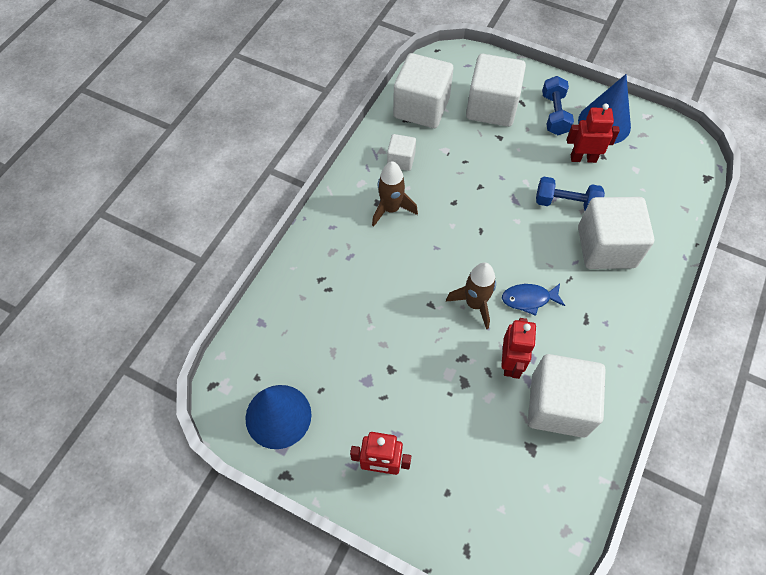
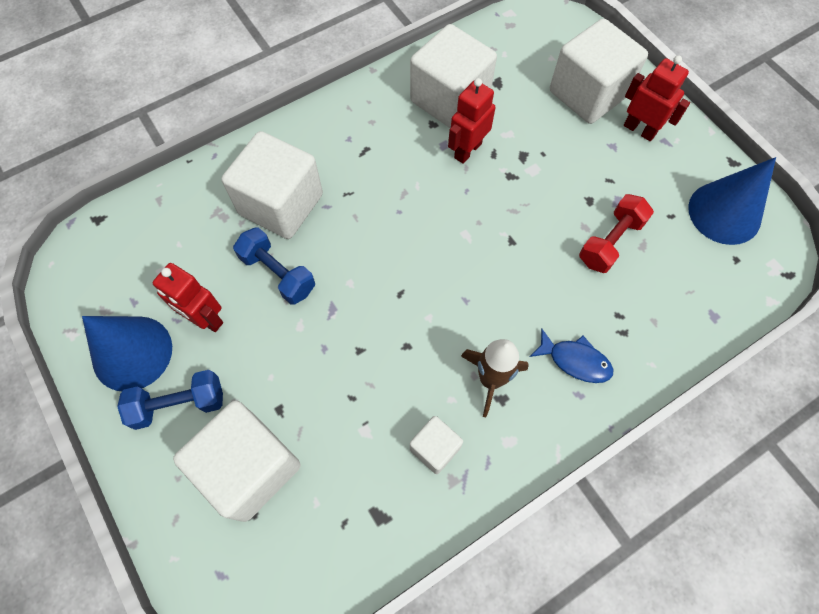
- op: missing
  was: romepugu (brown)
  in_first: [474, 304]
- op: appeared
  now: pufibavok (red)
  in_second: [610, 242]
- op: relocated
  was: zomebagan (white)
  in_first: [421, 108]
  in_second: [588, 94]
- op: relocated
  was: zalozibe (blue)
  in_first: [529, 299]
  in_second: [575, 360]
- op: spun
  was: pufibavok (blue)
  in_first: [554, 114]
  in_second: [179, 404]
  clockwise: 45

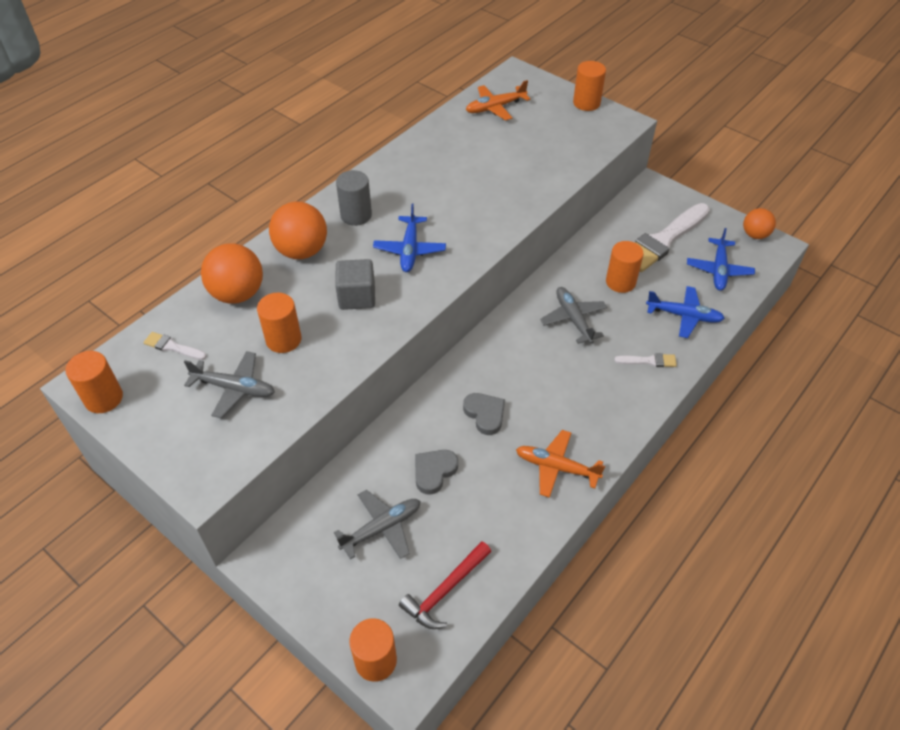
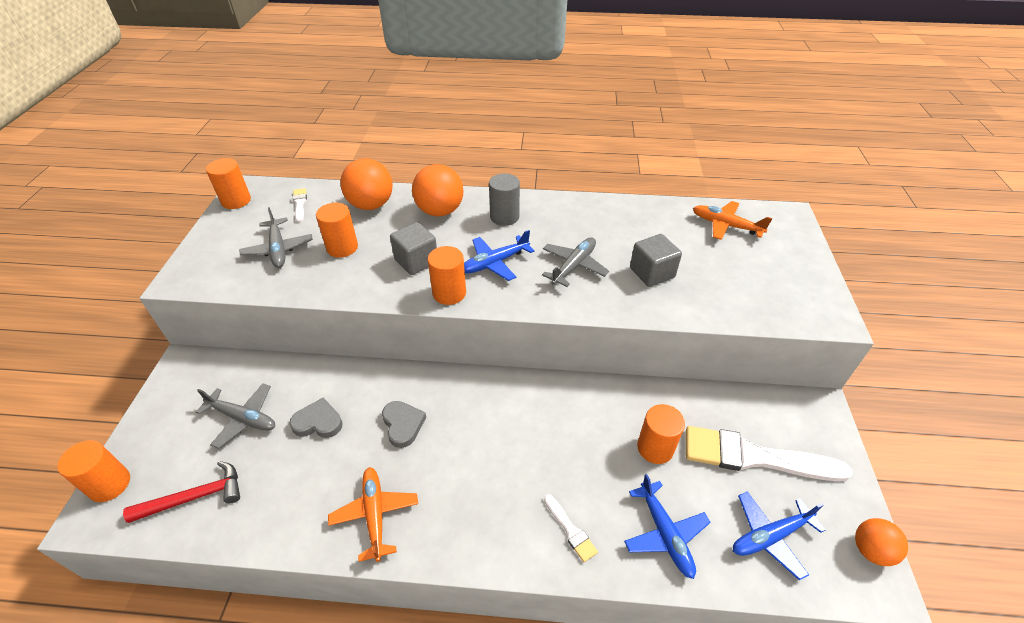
- op: appeared
  now: zomebagan (grey)
  in_second: [652, 273]
- op: relocated
  was: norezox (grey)
  in_first: [573, 319]
  in_second: [573, 266]
- op: relocated
  was: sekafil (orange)
  in_first: [586, 103]
  in_second: [449, 293]
- op: spun
  was: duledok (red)
  in_first: [445, 590]
  in_second: [195, 497]
  clockwise: 150
- op: spun
  was: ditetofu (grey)
  in_first: [485, 414]
  in_second: [403, 425]
  clockwise: -45

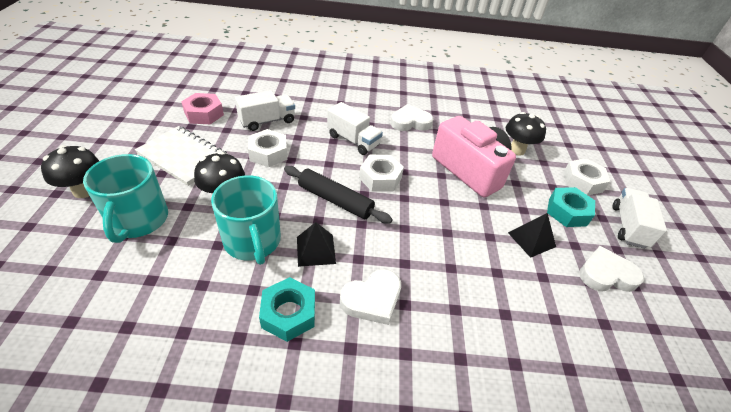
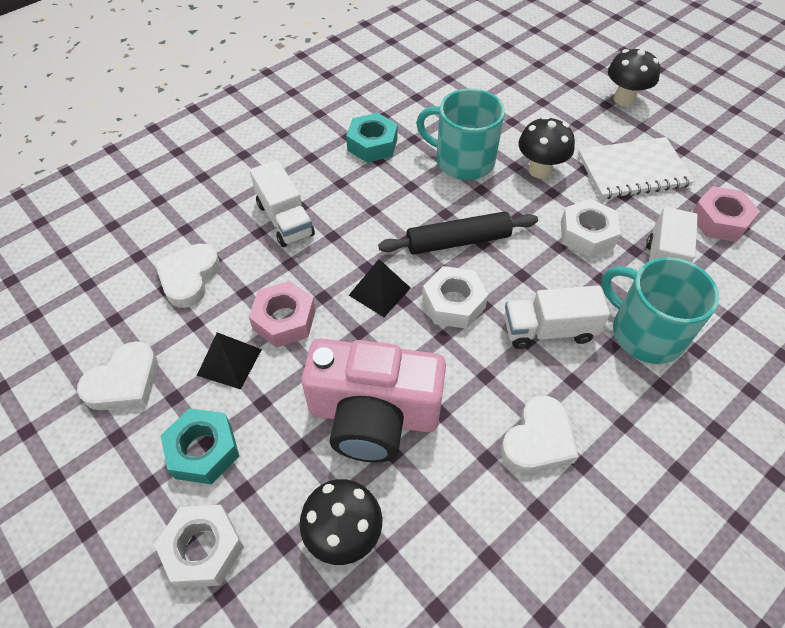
- op: appeared
  now: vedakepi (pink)
  in_second: [284, 320]
- op: relocated
  was: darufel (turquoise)
  in_first: [138, 220]
  in_second: [645, 333]
- op: relocated
  was: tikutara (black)
  in_first: [316, 250]
  in_second: [379, 291]
- op: relocated
  was: ditetofu (white)
  in_first: [372, 299]
  in_second: [189, 278]
- op: relocated
  was: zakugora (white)
  in_first: [628, 226]
  in_second: [285, 219]

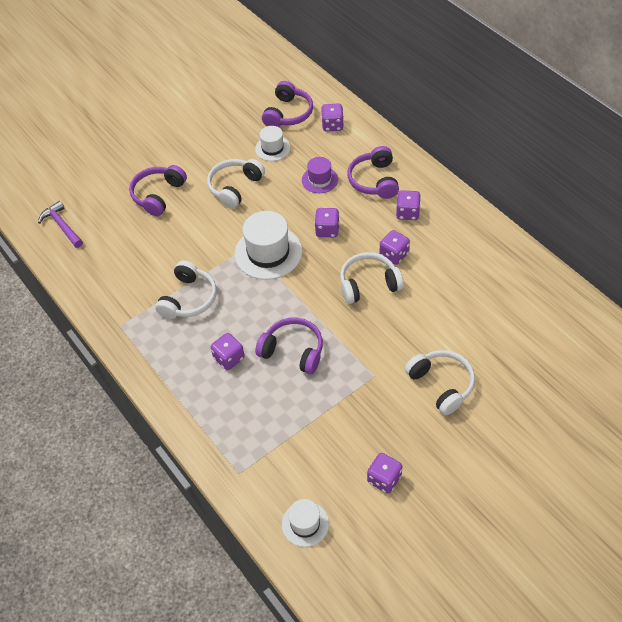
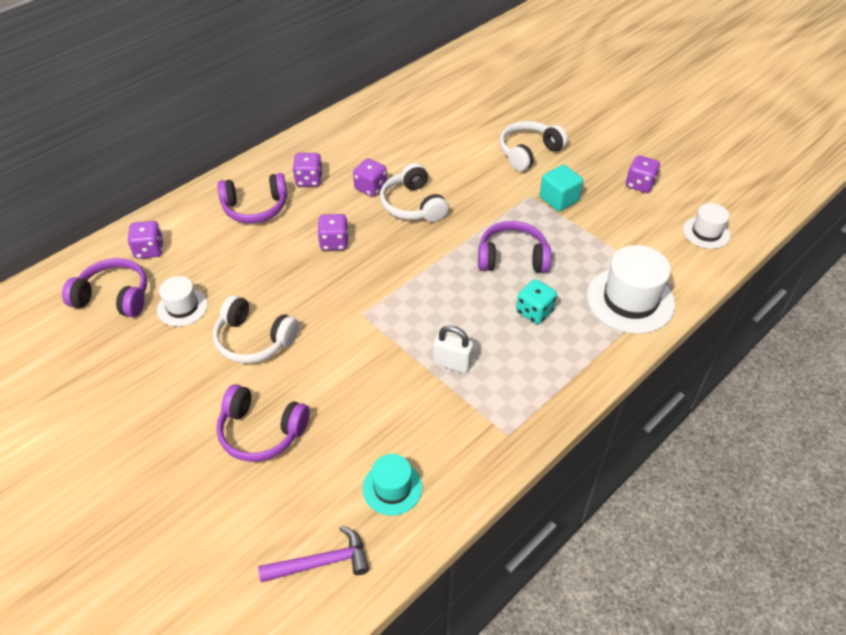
- op: missing
  was: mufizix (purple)
  in_first: [320, 180]
- op: appeared
  now: mufizix (turquoise)
  in_second: [392, 488]
- op: appeared
  now: zomebagan (turquoise)
  in_second: [559, 199]
- op: relocated
  was: mufizix (white)
  in_first: [268, 252]
  in_second: [630, 300]
- op: exchanged
  was: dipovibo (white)
  now: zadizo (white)
  in_first: [189, 298]
  in_second: [452, 364]
- op: colour
  was: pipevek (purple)
  now: pipevek (turquoise)
  in_first: [229, 358]
  in_second: [534, 312]
- op: spun
  was: duledok (purple)
  in_first: [62, 226]
  in_second: [322, 562]
  clockwise: -150
- op: spun
  was: dipovibo (purple)
  in_first: [293, 351]
  in_second: [512, 257]
  clockwise: 75

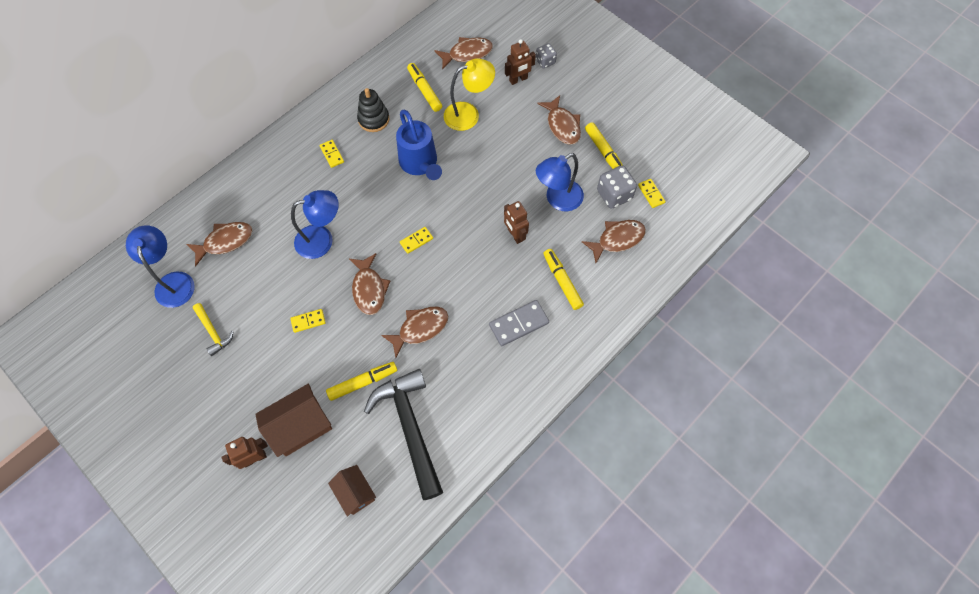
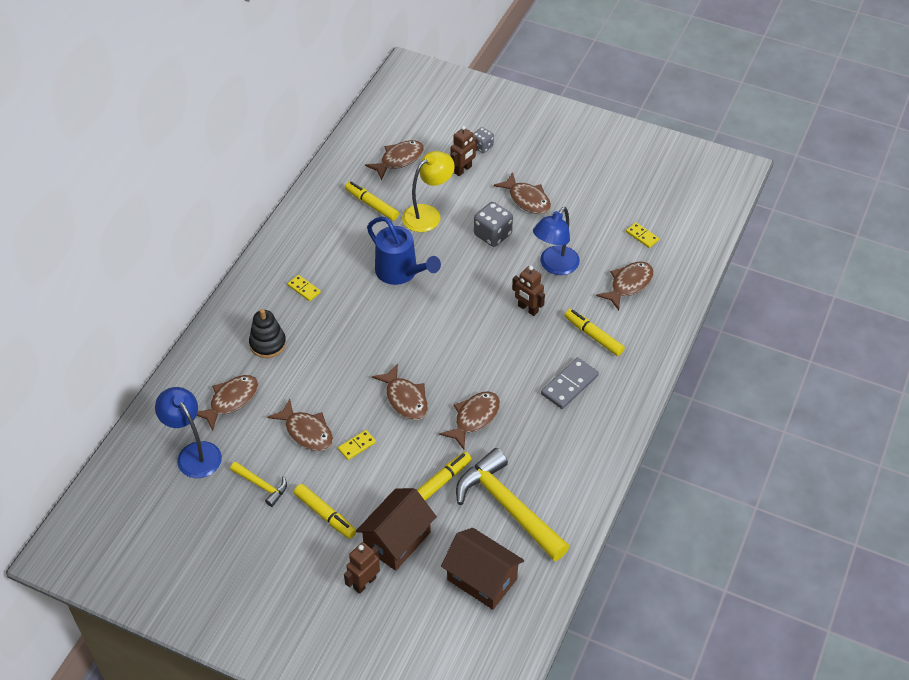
- op: missing
  was: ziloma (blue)
  in_first: [322, 239]
- op: missing
  was: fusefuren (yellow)
  in_first: [416, 241]
- op: appeared
  now: zalozibe (brown)
  in_second: [306, 432]
- op: relocated
  was: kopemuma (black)
  in_first: [373, 119]
  in_second: [268, 344]
- op: relocated
  was: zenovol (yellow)
  in_first: [604, 151]
  in_second: [325, 514]
- op: relocated
  was: pipevek (grey)
  in_first: [614, 195]
  in_second: [492, 234]
- op: colour
  was: duledok (black)
  now: duledok (yellow)
  in_first: [410, 428]
  in_second: [508, 506]
- op: size
  was: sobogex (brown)
  in_first: [355, 493]
  in_second: [482, 579]
  ratio: 1.57

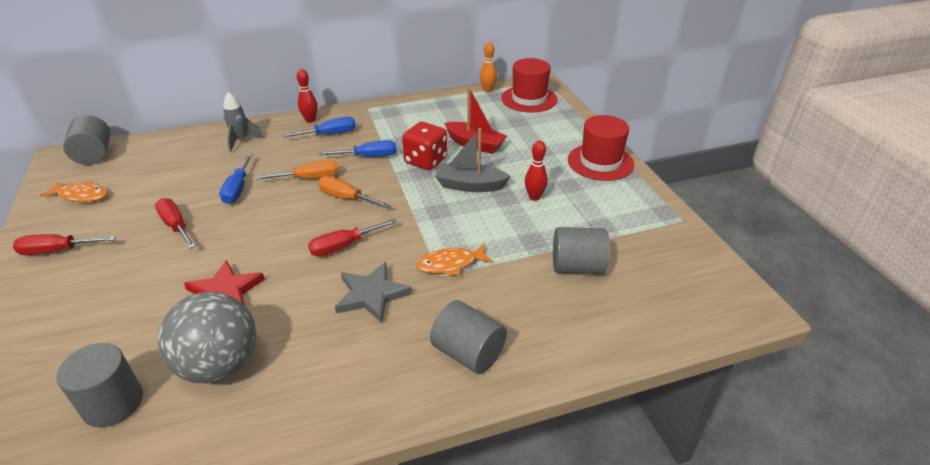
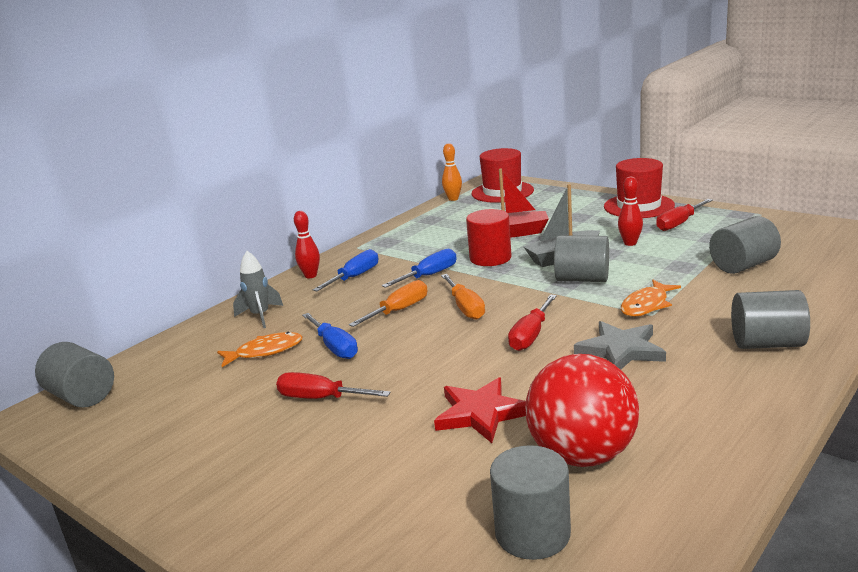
- op: appeared
  now: sekafil (grey)
  in_second: [582, 279]
- op: relocated
  was: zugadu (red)
  in_first: [57, 251]
  in_second: [679, 223]
- op: relocated
  was: zalozibe (orange)
  in_first: [81, 195]
  in_second: [265, 351]
- op: exchanged
  was: pipevek (red)
  now: sekafil (red)
  in_first: [425, 161]
  in_second: [490, 258]
- op: colour
  was: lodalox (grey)
  now: lodalox (red)
  in_first: [220, 365]
  in_second: [582, 455]
- op: spun
  was: zugadu (orange)
  in_first: [346, 198]
  in_second: [465, 308]
  clockwise: -105

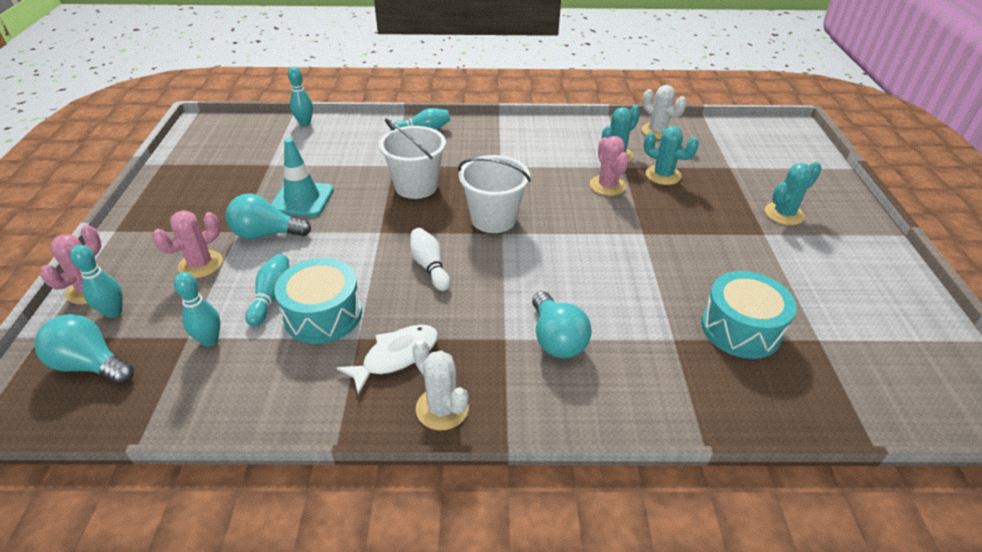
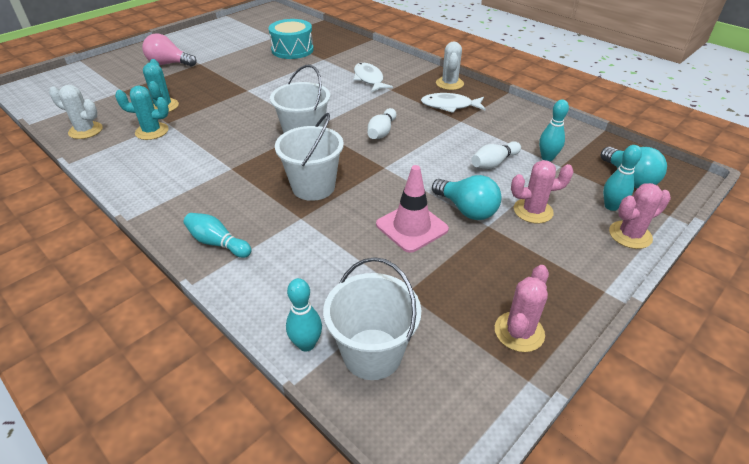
- op: missing
  was: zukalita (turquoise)
  in_first: [323, 315]
- op: appeared
  now: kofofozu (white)
  in_second: [372, 354]
- op: relocated
  was: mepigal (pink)
  in_first: [607, 185]
  in_second: [519, 332]
- op: exchanged
  was: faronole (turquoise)
  now: zalozibe (white)
  in_first: [556, 339]
  in_second: [369, 79]
- op: exchanged
  was: mepigal (turquoise)
  now: faronole (pink)
  in_first: [784, 214]
  in_second: [169, 64]
- op: colour
  was: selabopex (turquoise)
  now: selabopex (white)
  in_first: [271, 297]
  in_second: [494, 163]
- op: colour
  was: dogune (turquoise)
  now: dogune (pink)
  in_first: [302, 199]
  in_second: [411, 227]
- op: spun
  was: mepigal (white)
  in_first: [657, 131]
  in_second: [85, 130]
  clockwise: -75

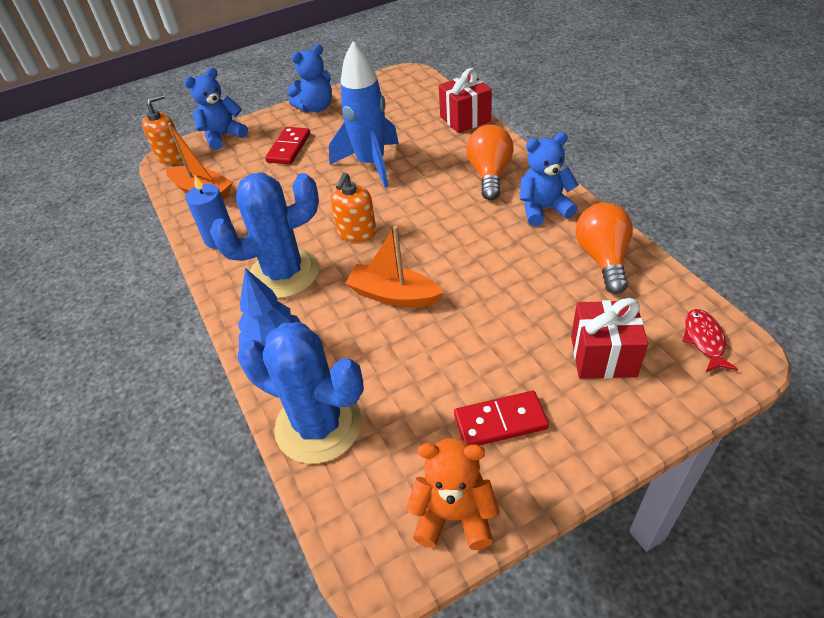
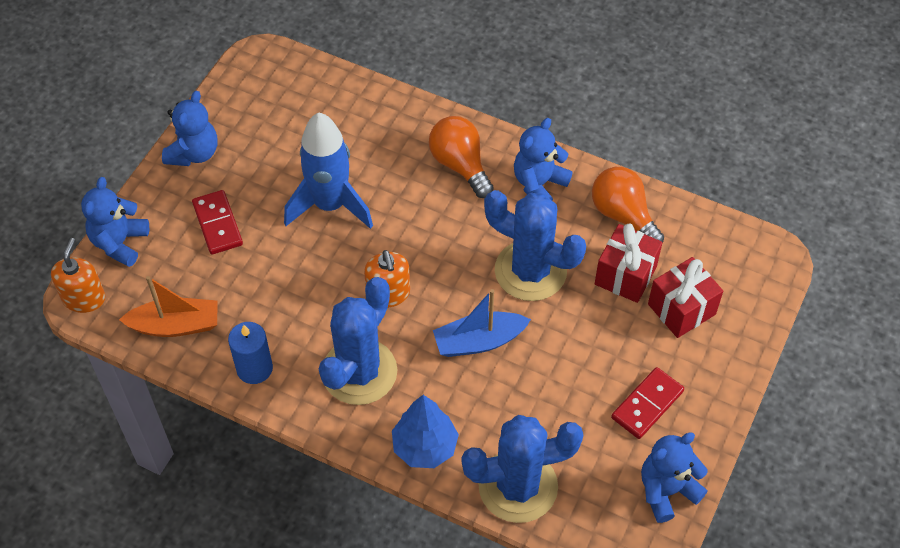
- op: missing
  was: zalozibe (red)
  in_first: [704, 340]
- op: appeared
  now: mepigal (blue)
  in_second: [530, 271]
- op: relocated
  was: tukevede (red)
  in_first: [465, 119]
  in_second: [625, 275]
- op: colour
  was: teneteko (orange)
  now: teneteko (blue)
  in_first: [393, 295]
  in_second: [479, 341]
- op: colour
  was: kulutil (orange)
  now: kulutil (blue)
  in_first: [454, 515]
  in_second: [667, 490]

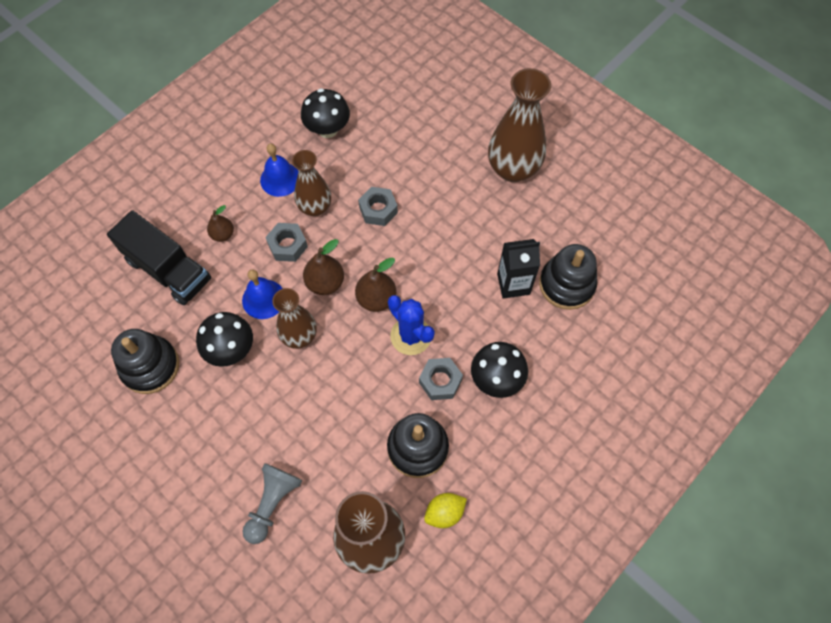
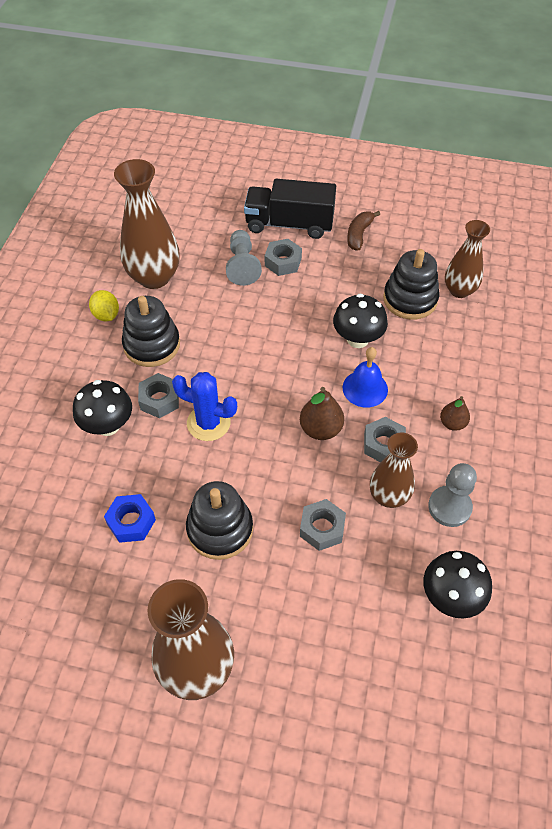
- op: missing
  was: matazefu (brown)
  in_first: [376, 299]
- op: appeared
  now: vedakepi (grey)
  in_second: [283, 262]
- op: appeared
  now: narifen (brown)
  in_second: [359, 235]
- op: relocated
  was: zakugora (black)
  in_first: [168, 270]
  in_second: [289, 224]
- op: relocated
  was: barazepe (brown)
  in_first: [299, 336]
  in_second: [459, 290]
- op: relocated
  was: kopemuma (black)
  in_first: [566, 284]
  in_second: [220, 529]
- op: exchanged
  was: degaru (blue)
  now: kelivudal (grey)
  in_first: [280, 179]
  in_second: [449, 507]
- op: exchanged
  was: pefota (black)
  now: vedakepi (blue)
  in_first: [513, 284]
  in_second: [131, 522]
- op: spun
  was: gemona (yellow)
  in_first: [444, 512]
  in_second: [106, 315]
  clockwise: -60

